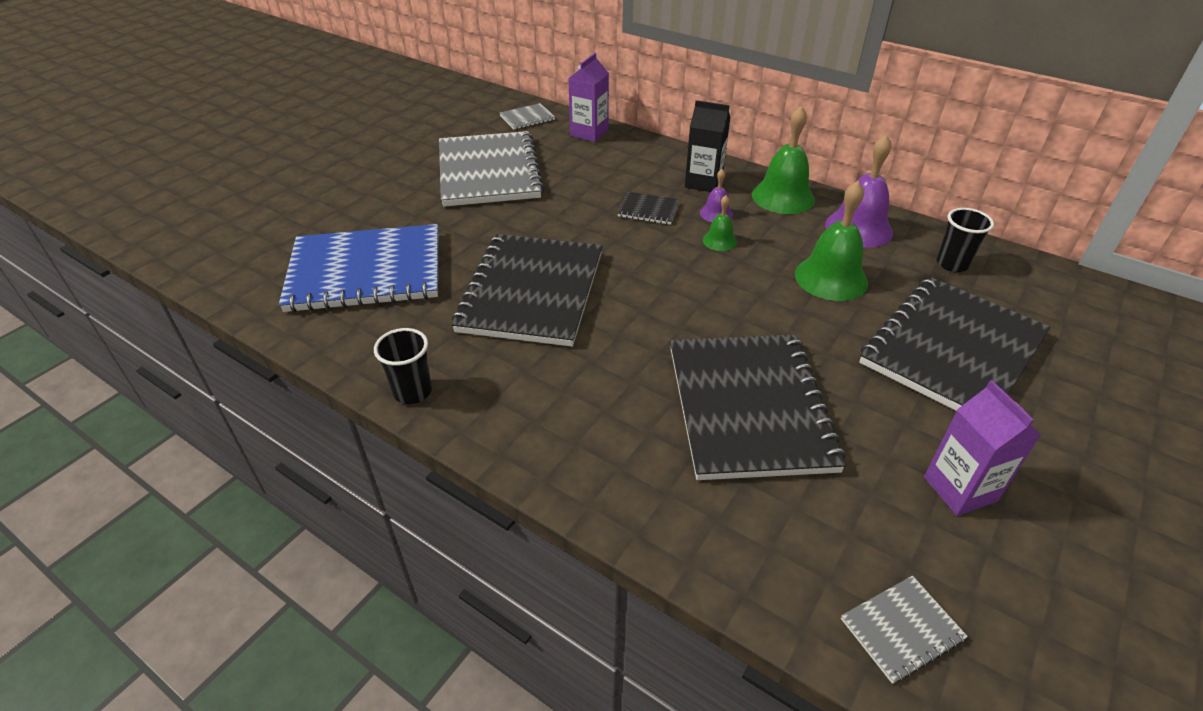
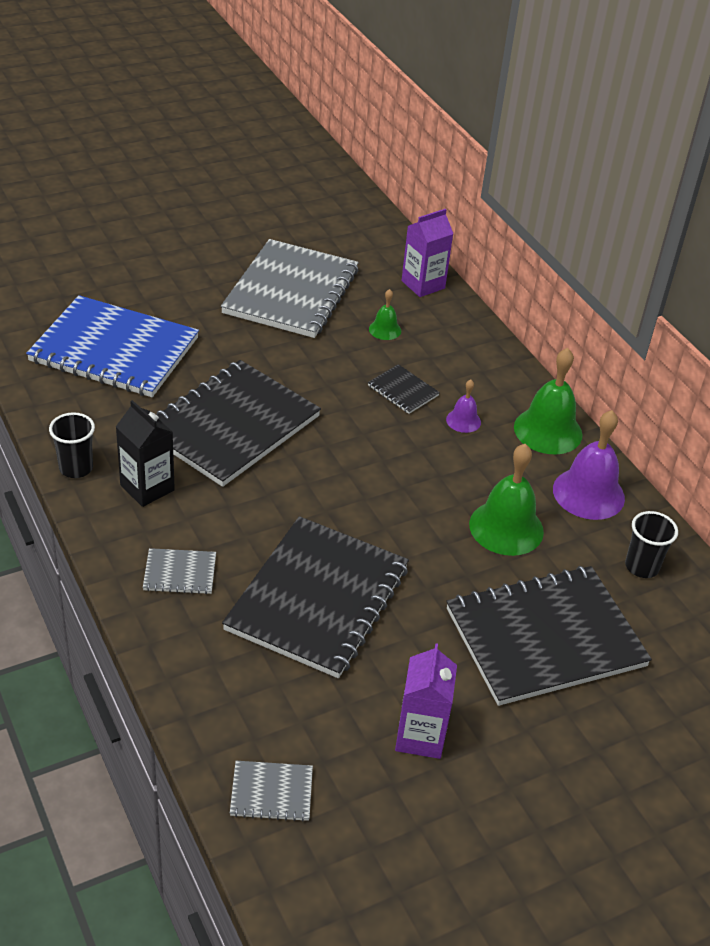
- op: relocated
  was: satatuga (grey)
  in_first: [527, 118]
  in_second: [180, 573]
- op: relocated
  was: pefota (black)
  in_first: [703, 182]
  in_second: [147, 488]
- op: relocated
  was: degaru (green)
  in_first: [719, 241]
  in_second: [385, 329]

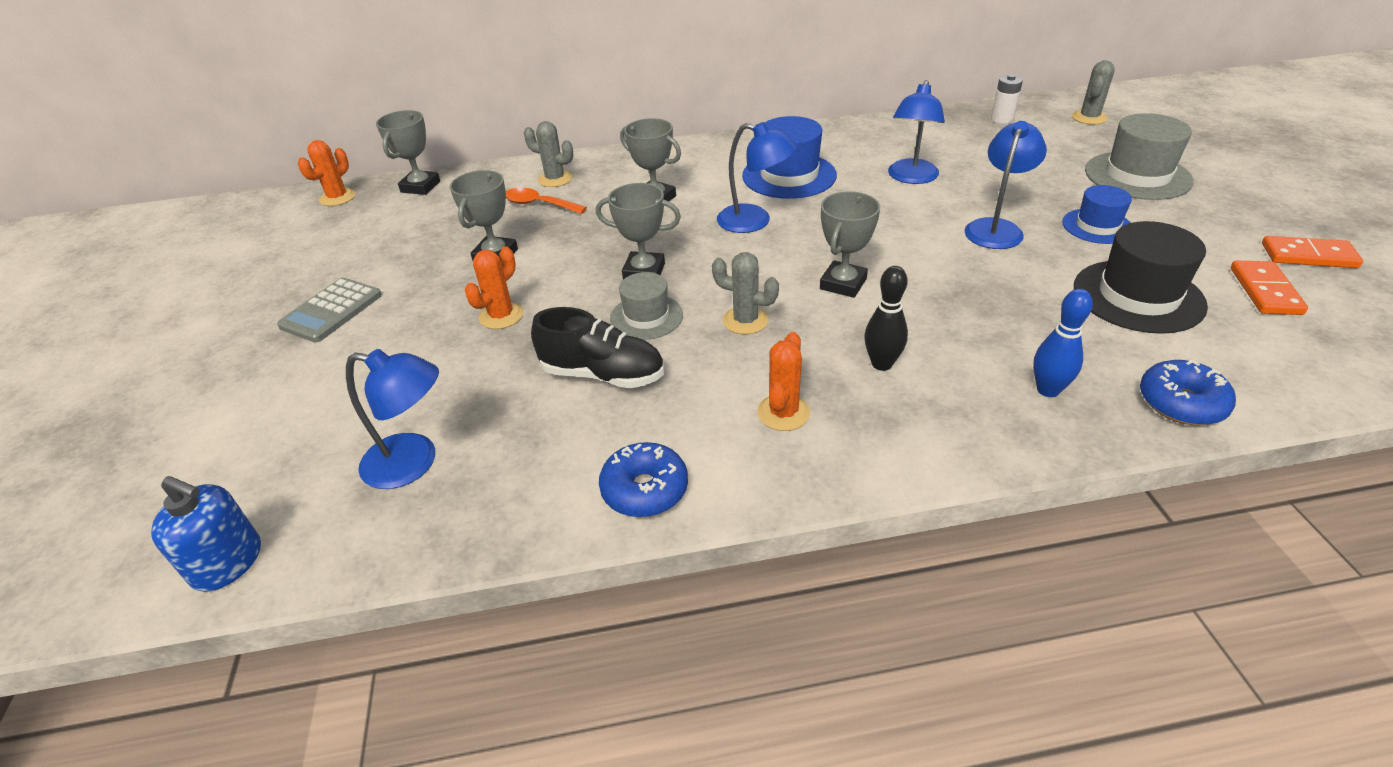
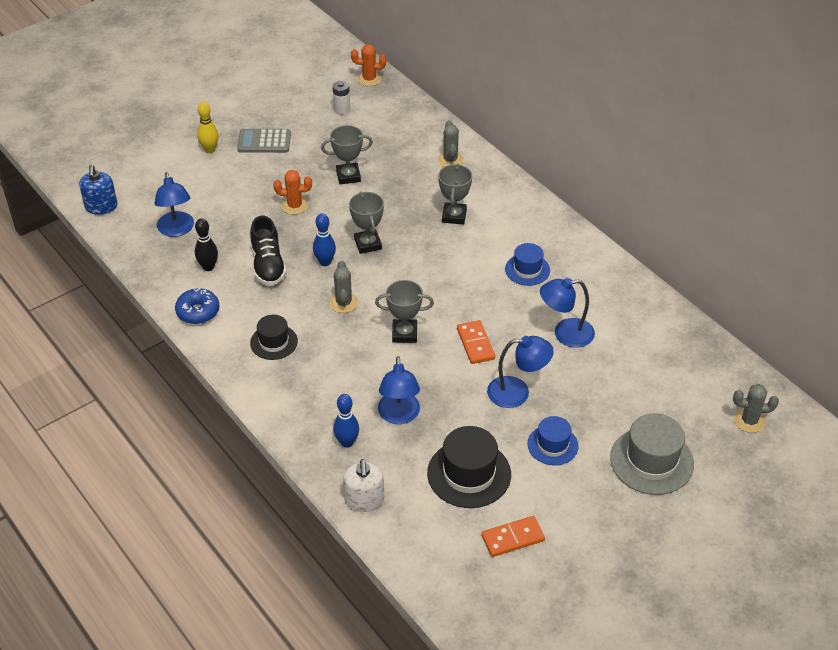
- op: missing
  was: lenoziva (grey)
  in_first: [420, 187]
- op: missing
  was: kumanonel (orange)
  in_first: [539, 204]
- op: appeared
  now: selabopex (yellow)
  in_second: [210, 149]
- op: relocated
  was: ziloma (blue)
  in_first: [754, 221]
  in_second: [399, 416]
- op: relocated
  was: selabopex (black)
  in_first: [881, 364]
  in_second: [208, 267]
- op: relocated
  was: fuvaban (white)
  in_first: [1002, 119]
  in_second: [342, 110]
- op: relocated
  was: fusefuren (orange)
  in_first: [1308, 255]
  in_second: [475, 344]
- op: exchanged
  was: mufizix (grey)
  now: selabopex (blue)
  in_first: [646, 317]
  in_second: [325, 262]
- op: exchanged
  was: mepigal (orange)
  now: mufizix (black)
  in_first: [783, 413]
  in_second: [274, 342]
- op: exchanged
  was: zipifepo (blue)
  now: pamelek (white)
  in_first: [1181, 403]
  in_second: [364, 500]
- op: size
  was: mufizix (blue)
  in_first: [789, 176]
  in_second: [527, 270]
  ratio: 0.62

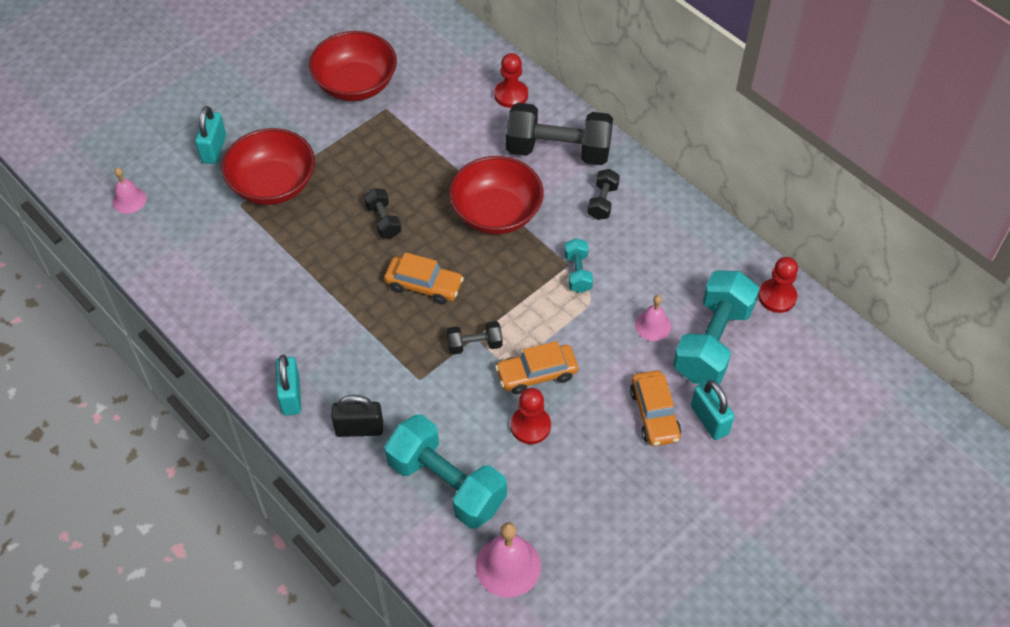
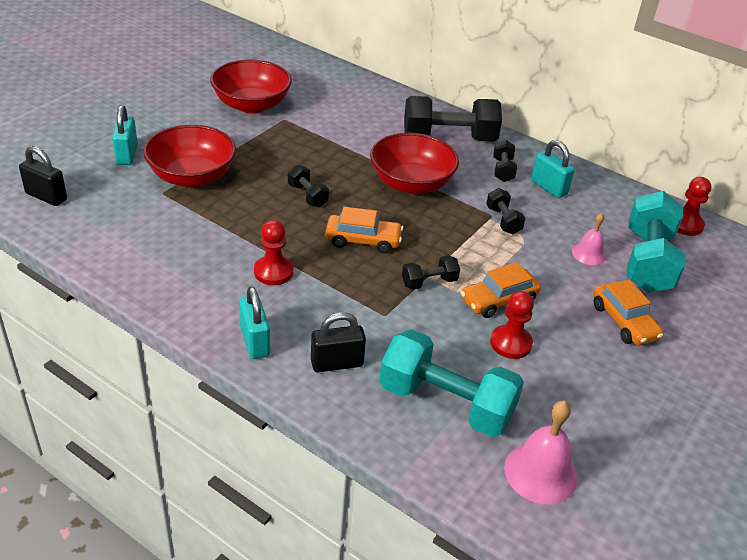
- op: relocated
  was: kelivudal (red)
  in_first: [511, 95]
  in_second: [273, 272]
- op: relocated
  was: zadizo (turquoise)
  in_first: [709, 420]
  in_second: [549, 187]
- op: exchanged
  was: degaru (pink)
  now: zadizo (black)
  in_first: [129, 200]
  in_second: [46, 196]
- op: colour
  was: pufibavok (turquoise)
  now: pufibavok (black)
  in_first: [577, 273]
  in_second: [503, 220]

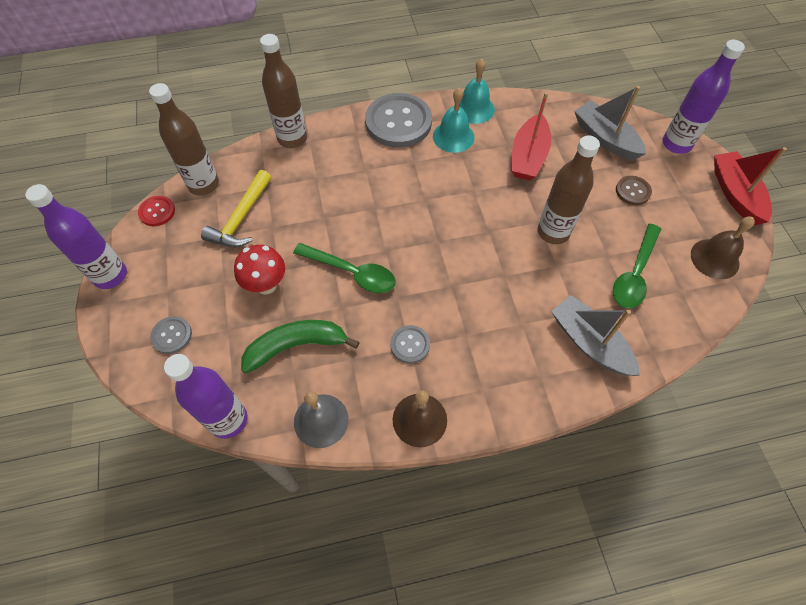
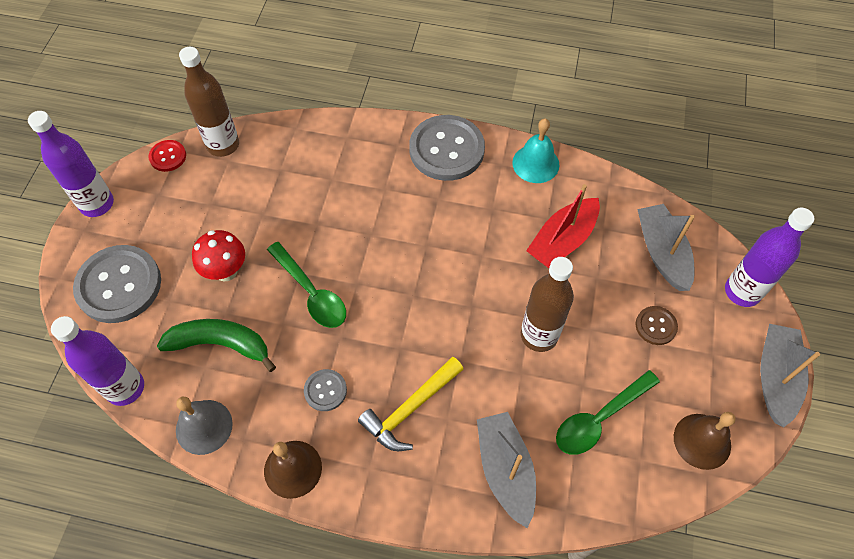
- op: missing
  was: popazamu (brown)
  in_first: [292, 139]
- op: missing
  was: degaru (turquoise)
  in_first: [453, 136]
- op: relocated
  was: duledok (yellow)
  in_first: [241, 218]
  in_second: [410, 408]
- op: colour
  was: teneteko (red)
  now: teneteko (grey)
  in_first: [735, 194]
  in_second: [775, 378]
- op: size
  was: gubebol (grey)
  in_first: [172, 335]
  in_second: [119, 285]
  ratio: 2.09

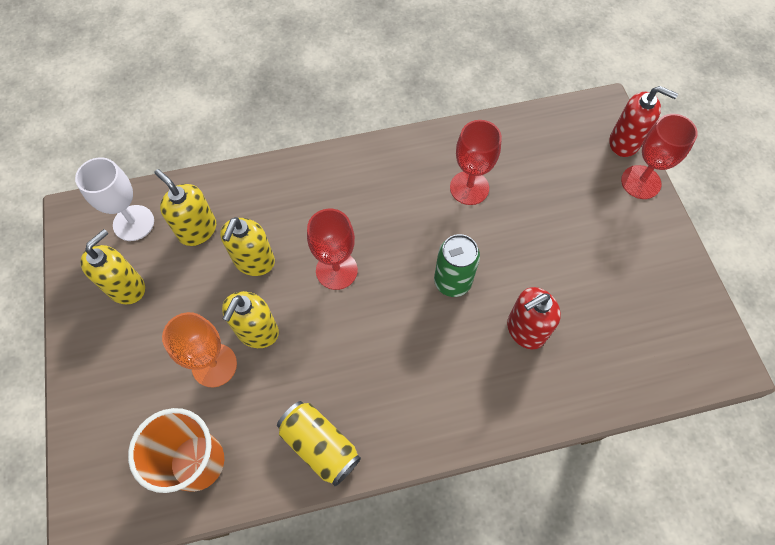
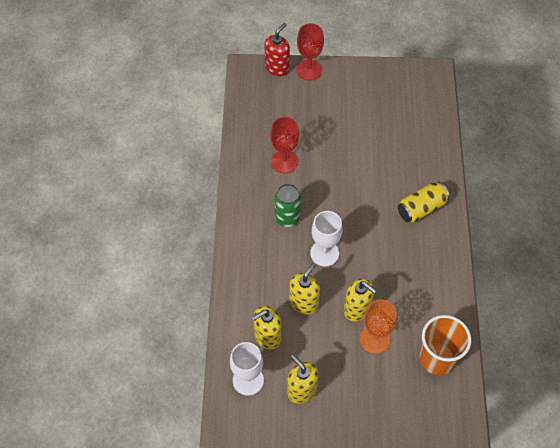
- op: missing
  was: pamelek (red)
  in_first: [525, 330]
- op: relocated
  was: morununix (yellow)
  in_first: [320, 445]
  in_second: [421, 208]
- op: relocated
  was: morununix (green)
  in_first: [452, 282]
  in_second: [287, 218]
- op: colour
  was: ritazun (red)
  now: ritazun (white)
  in_first: [336, 270]
  in_second: [324, 253]
- op: spun
  was: pamelek (yellow)
  in_first: [254, 261]
  in_second: [303, 302]
  clockwise: -90

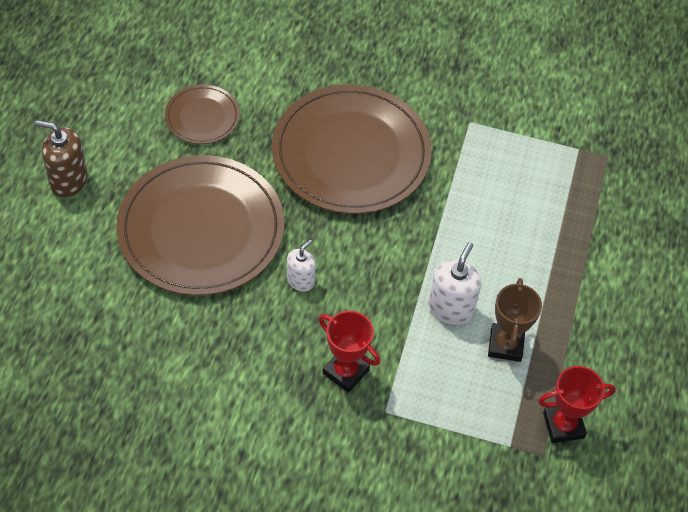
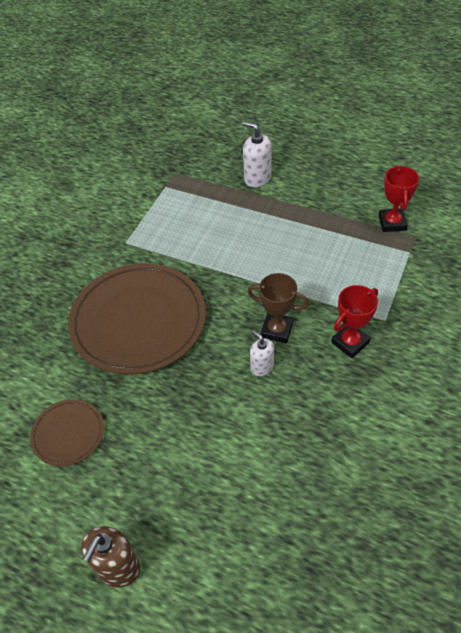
- op: missing
  was: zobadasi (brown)
  in_first: [201, 229]
- op: relocated
  was: pamelek (white)
  in_first: [451, 308]
  in_second: [257, 178]
- op: relocated
  was: lenoziva (brown)
  in_first: [505, 345]
  in_second: [277, 330]

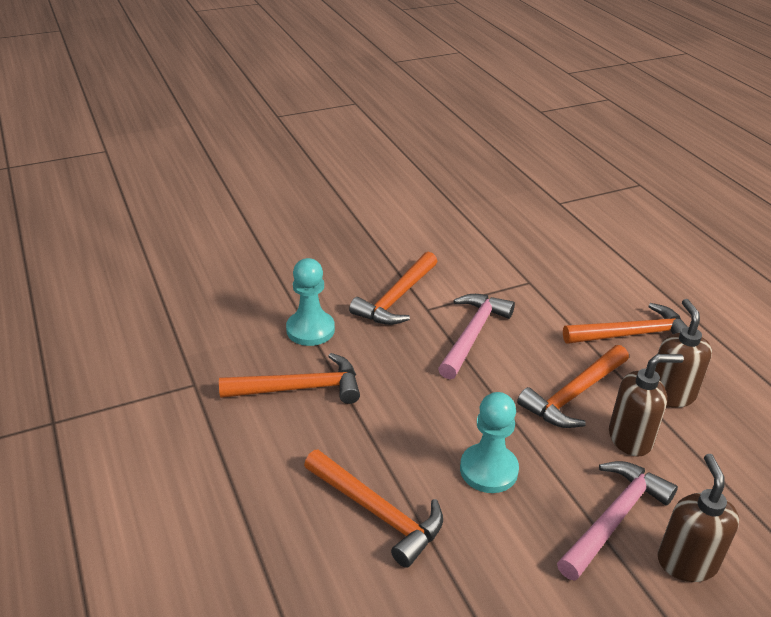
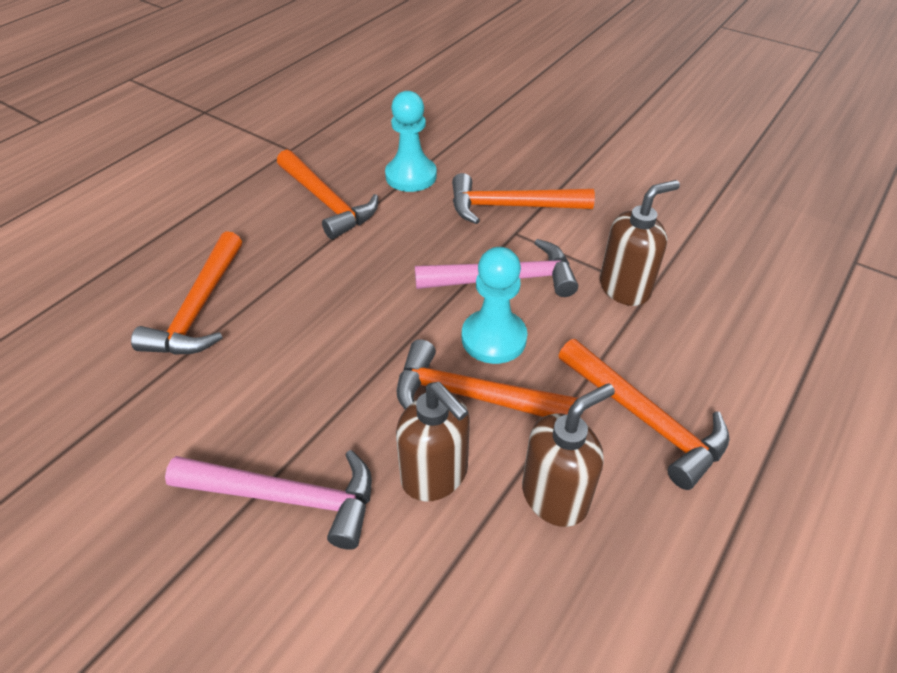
- op: relocated
  was: kelivudal (turquoise)
  in_first: [488, 470]
  in_second: [493, 338]
- op: relocated
  was: pamelek (brown)
  in_first: [686, 562]
  in_second: [625, 288]

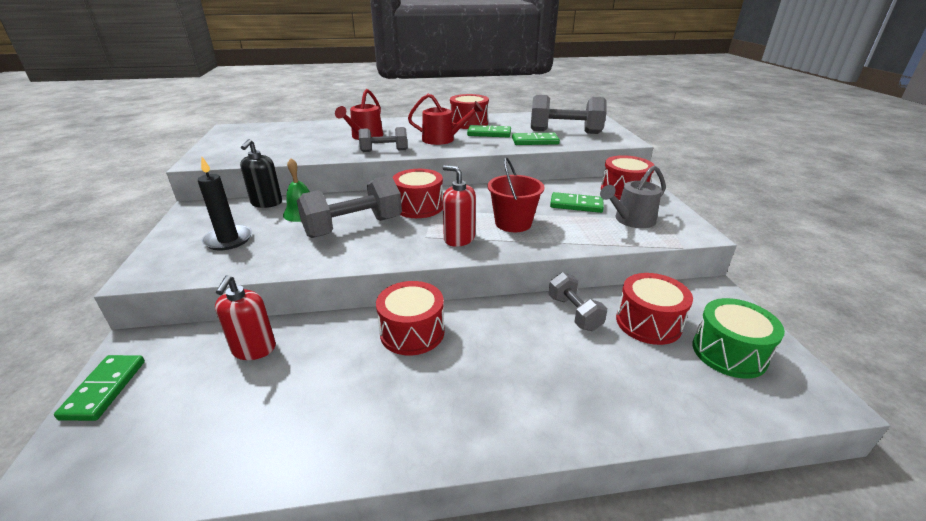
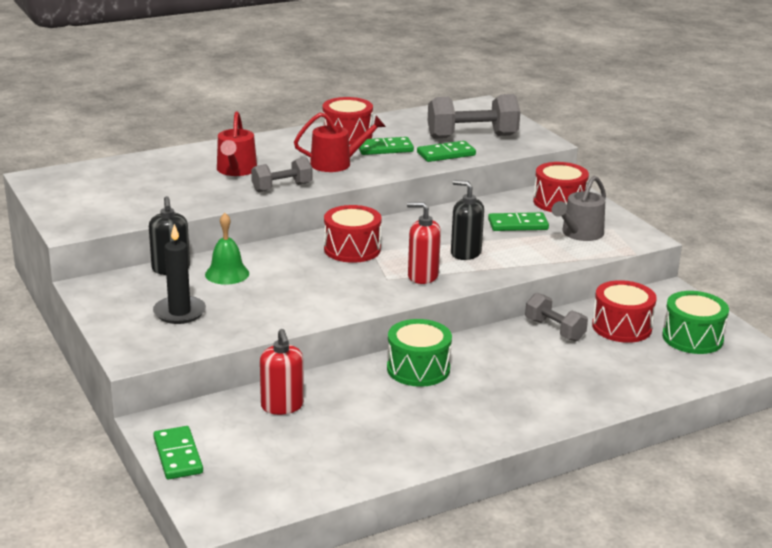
- op: missing
  was: pufibavok (grey)
  in_first: [353, 227]
- op: exchanged
  was: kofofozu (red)
  now: pamelek (black)
  in_first: [513, 223]
  in_second: [465, 253]
- op: colour
  was: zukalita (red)
  now: zukalita (green)
  in_first: [412, 332]
  in_second: [418, 369]

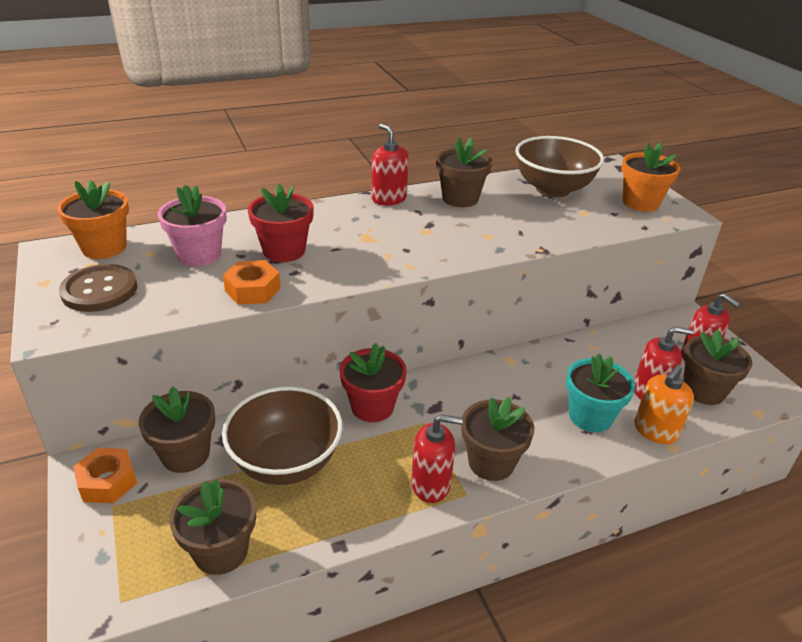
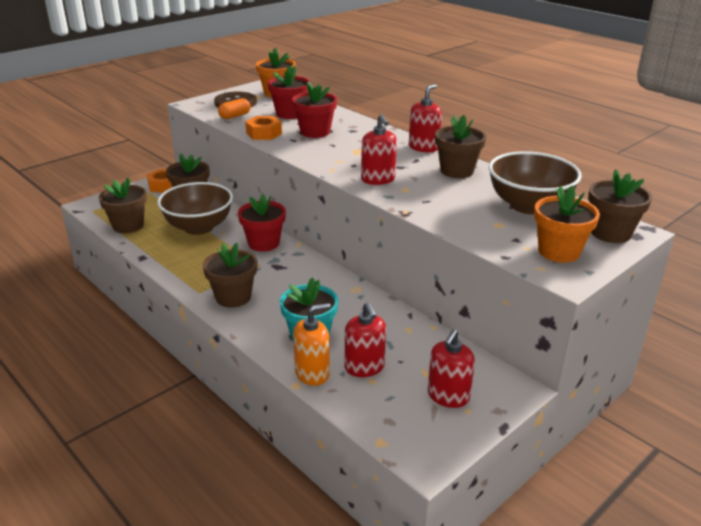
- op: appeared
  now: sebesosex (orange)
  in_second: [235, 116]
- op: relocated
  was: pamelek (red)
  in_first: [431, 484]
  in_second: [378, 179]
- op: relocated
  was: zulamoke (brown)
  in_first: [703, 390]
  in_second: [610, 233]
- op: colour
  was: zulamoke (pink)
  now: zulamoke (red)
  in_first: [199, 255]
  in_second: [290, 114]
- op: spun
  was: pamelek (orange)
  in_first: [655, 431]
  in_second: [312, 373]
  clockwise: 135

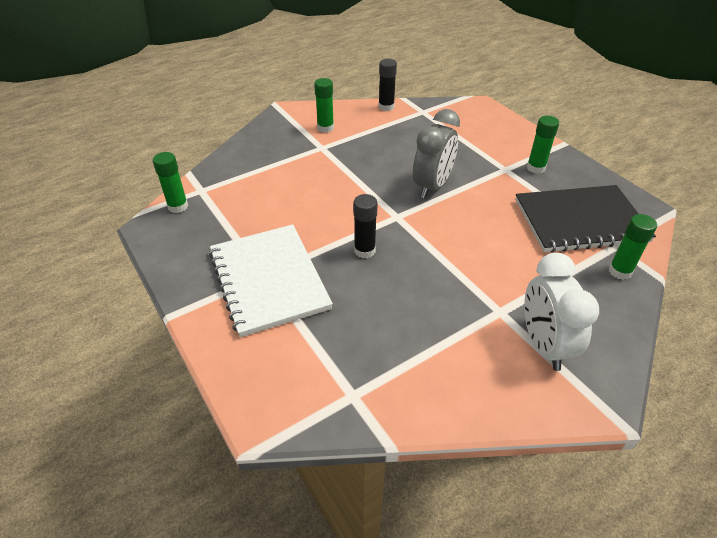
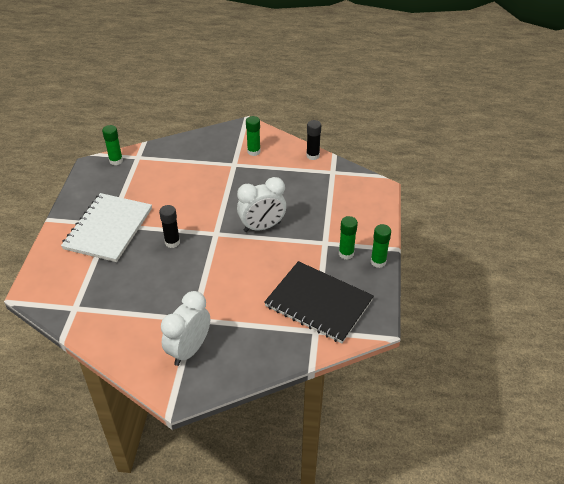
- op: relocated
  was: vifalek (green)
  in_first: [620, 271]
  in_second: [378, 262]
- op: colour
  was: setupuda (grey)
  now: setupuda (white)
  in_first: [432, 186]
  in_second: [262, 227]

